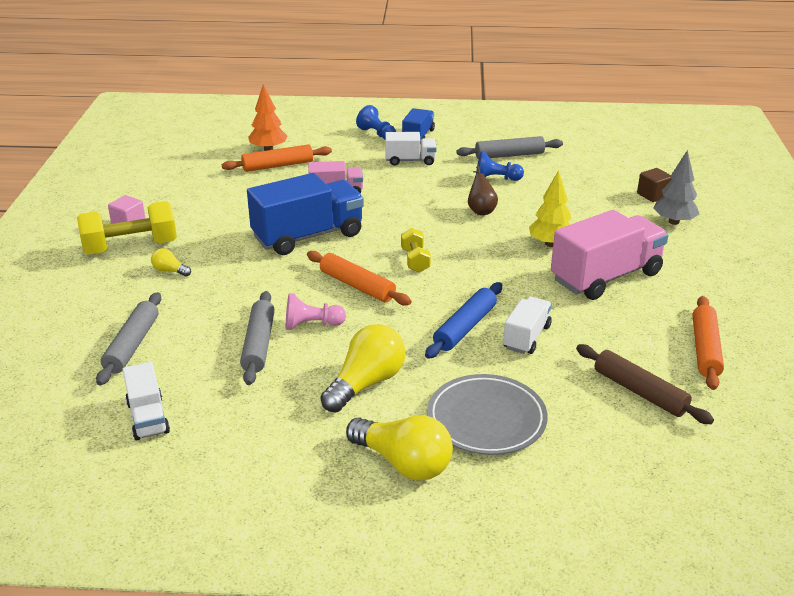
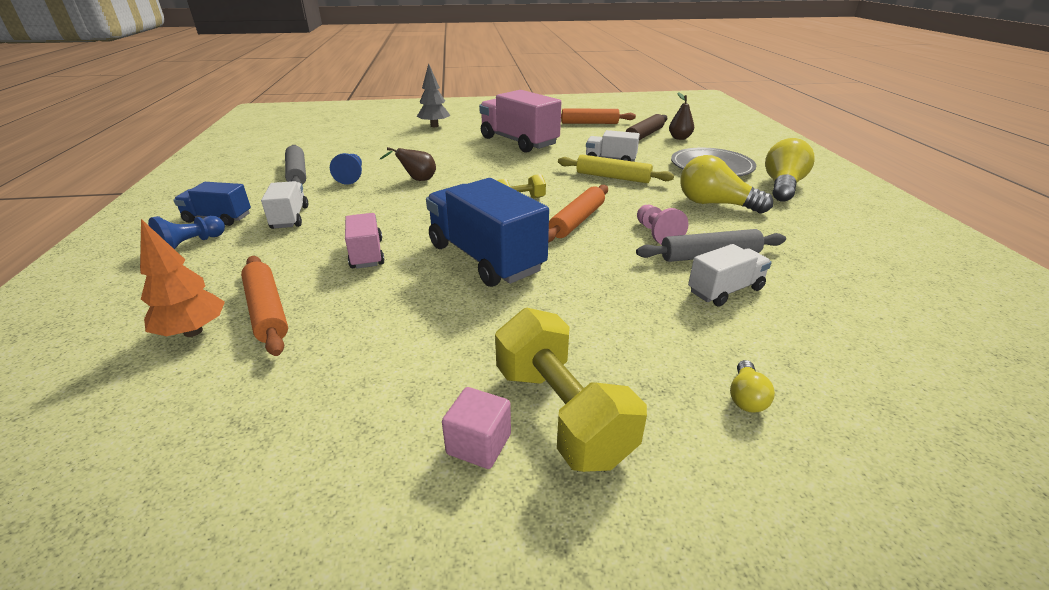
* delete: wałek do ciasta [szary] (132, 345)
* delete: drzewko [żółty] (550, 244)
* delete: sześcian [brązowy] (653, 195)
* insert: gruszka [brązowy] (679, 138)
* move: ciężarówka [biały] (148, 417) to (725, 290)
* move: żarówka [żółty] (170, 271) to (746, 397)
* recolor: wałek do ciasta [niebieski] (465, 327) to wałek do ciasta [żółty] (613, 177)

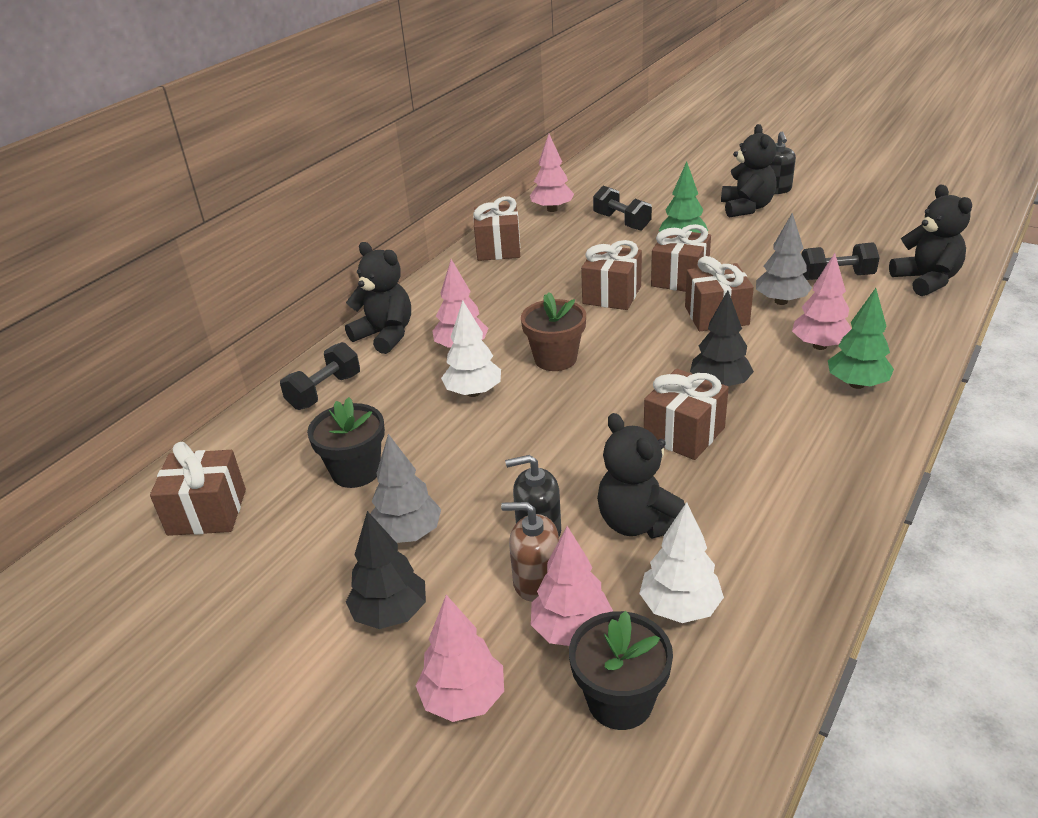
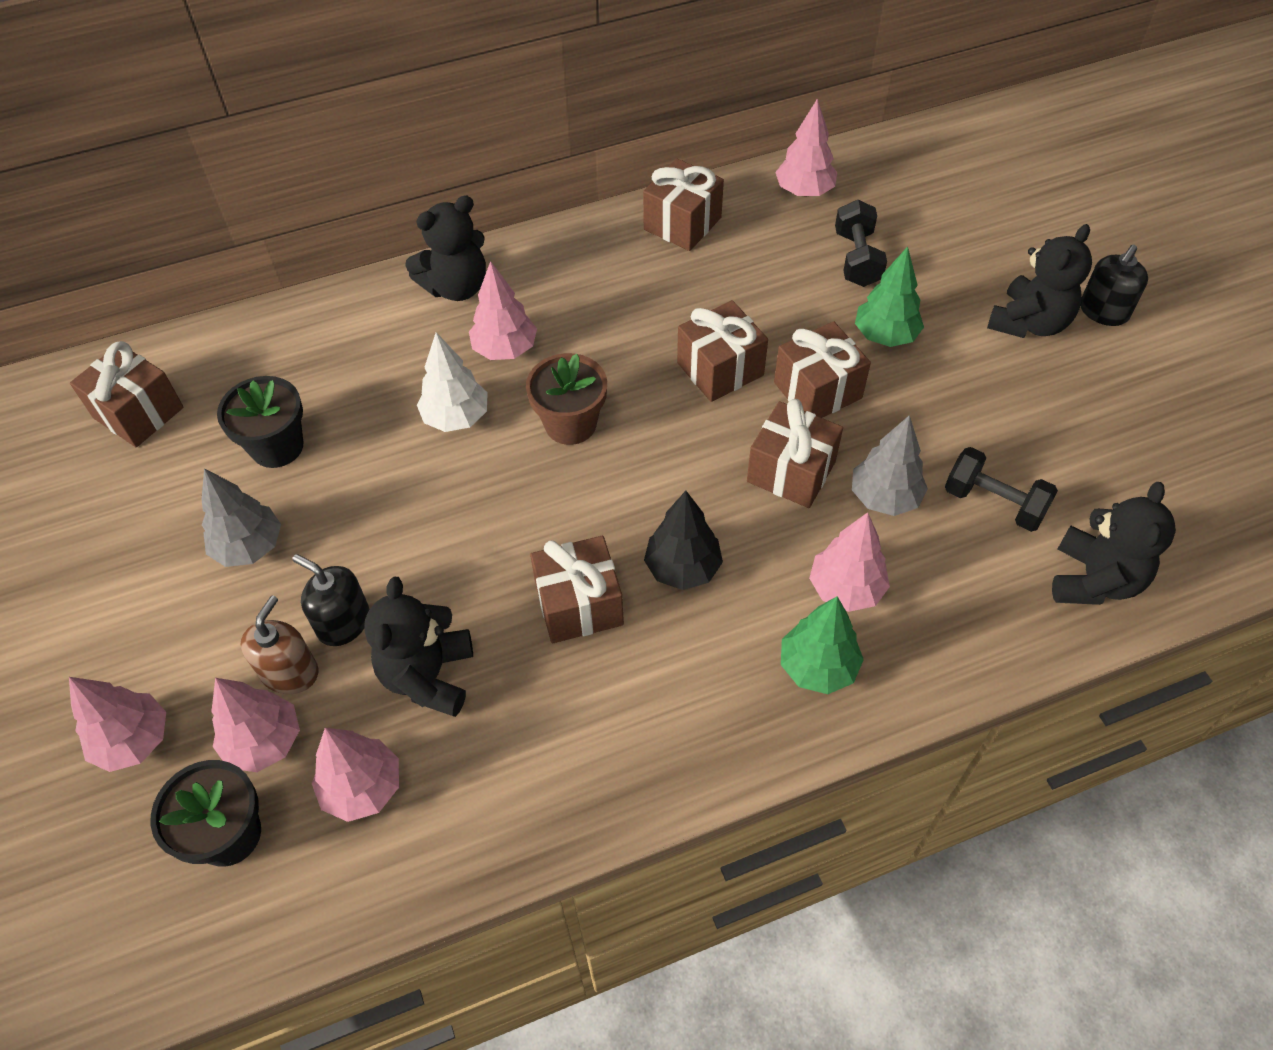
* delete: hantel [czarny] (324, 392)
* delete: drzewko [czarny] (390, 613)
* recolor: drzewko [biały] (679, 607) to drzewko [różowy] (362, 787)
* rotate: miś [czarny] (385, 335) = (456, 287) 75 degrees clockwise
* rotate: dozownik mydła [brązowy] (536, 581) = (290, 672) 60 degrees clockwise

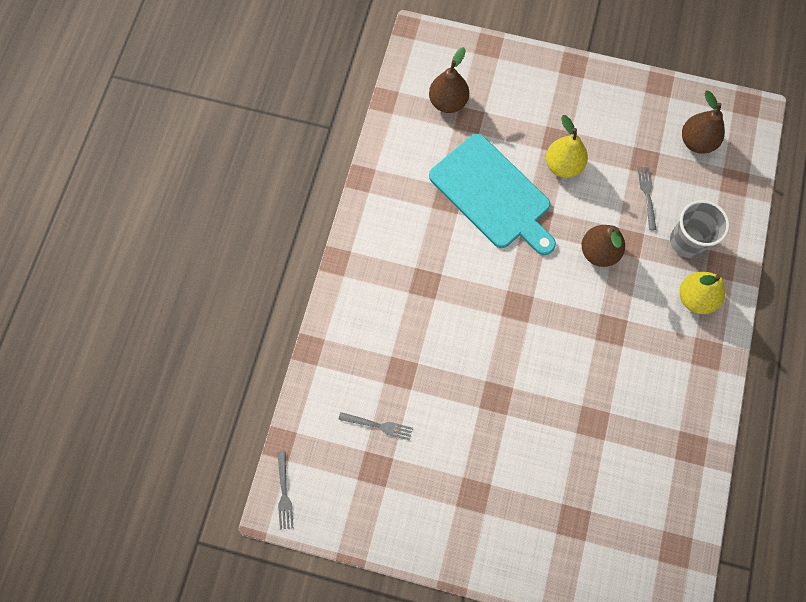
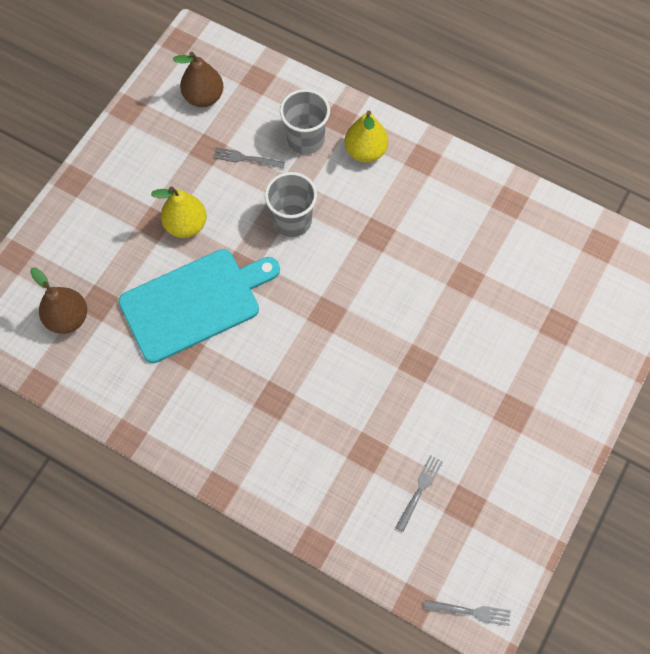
* replace: gruszka [brązowy] (599, 252) to szklanka [szary] (292, 221)

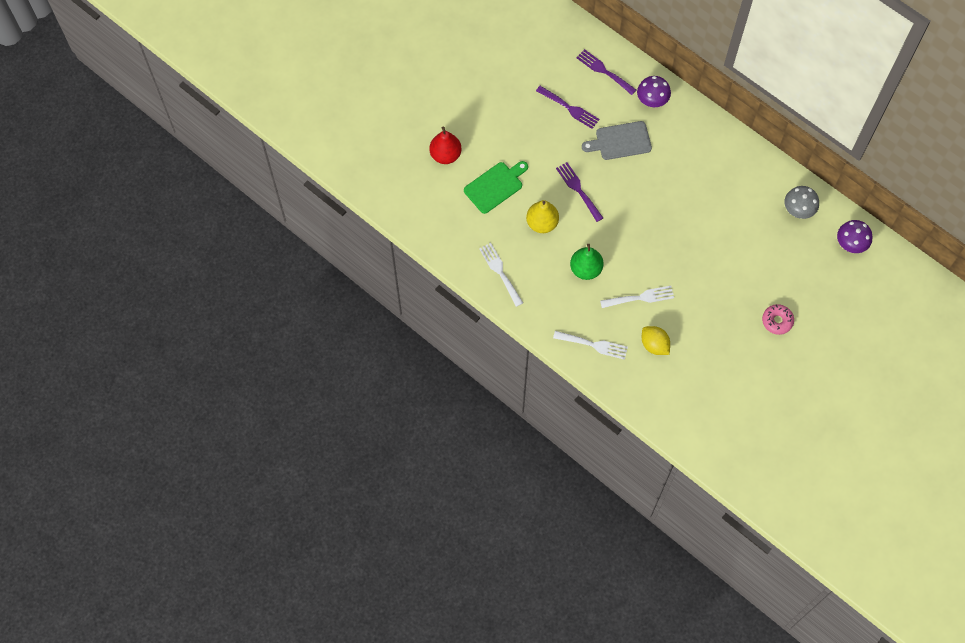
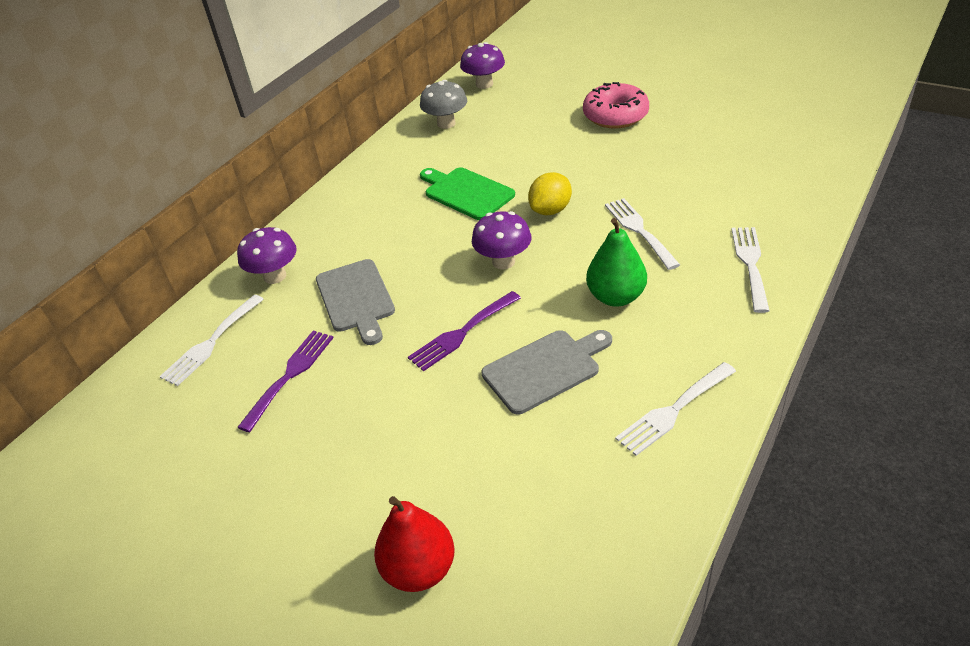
* insert: grzyb [fioletowy] (503, 261)
* move: deska do krojenia [zielony] (495, 186) to (466, 193)
* move: cytryna [żółty] (654, 345) to (550, 210)
* replace: gruszka [żółty] (542, 223) to deska do krojenia [szary] (545, 369)
* recolor: widelec [fioletowy] (604, 71) to widelec [biały] (211, 343)
* resize: donut [różowy] (777, 321) = (615, 115) x1.52

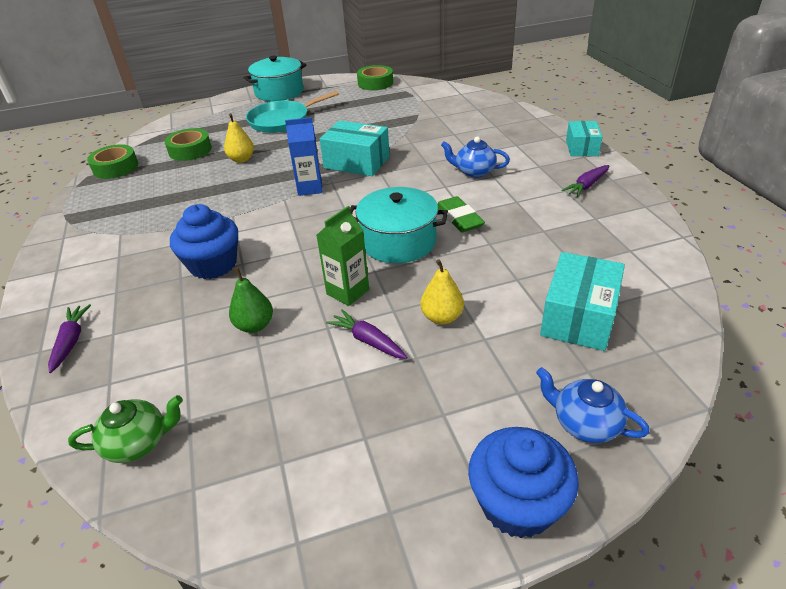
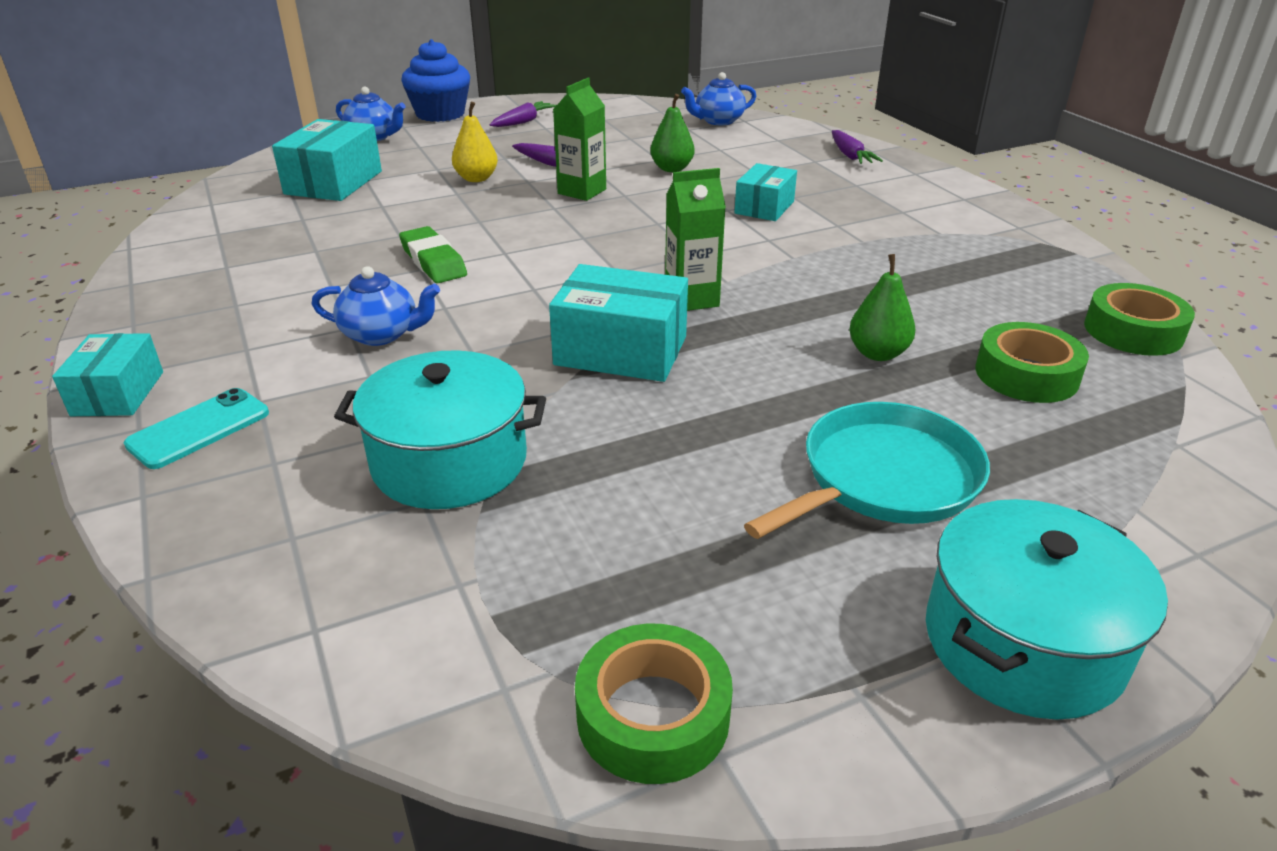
* insert: telefon [turkusowy] (199, 429)
* move: garnek [turkusowy] (398, 241) to (449, 461)
* move: marchewka [fioletowy] (587, 185) to (523, 122)
* replace: muffinka [niebieski] (213, 264) to pudełko [turkusowy] (764, 207)
* recolor: imbryk [zielony] (138, 443) to imbryk [niebieski] (718, 121)
* recolor: gruszka [żółty] (242, 159) to gruszka [zielony] (878, 353)
* recolor: karton mleka [niebieski] (310, 188) to karton mleka [zielony] (691, 299)

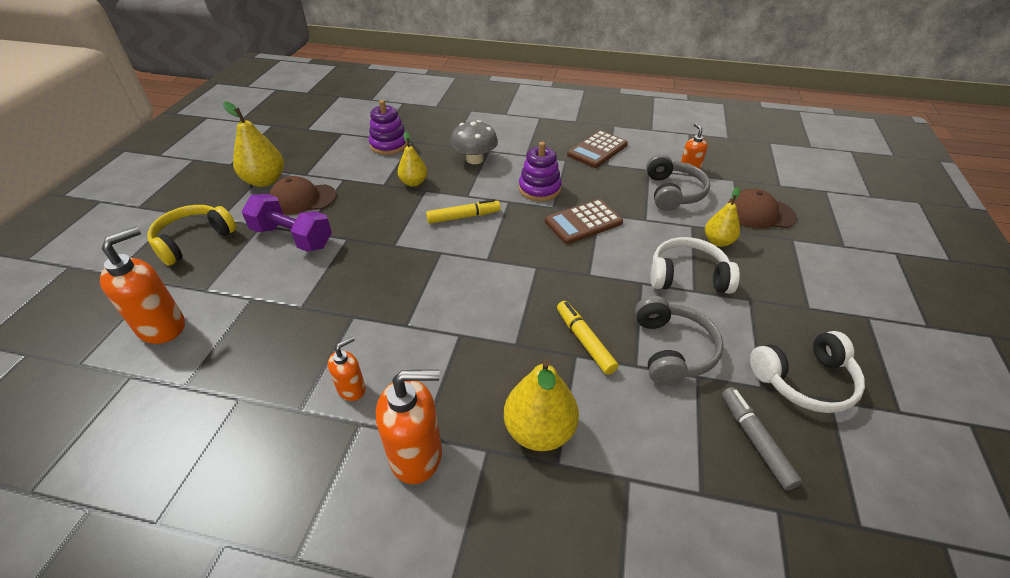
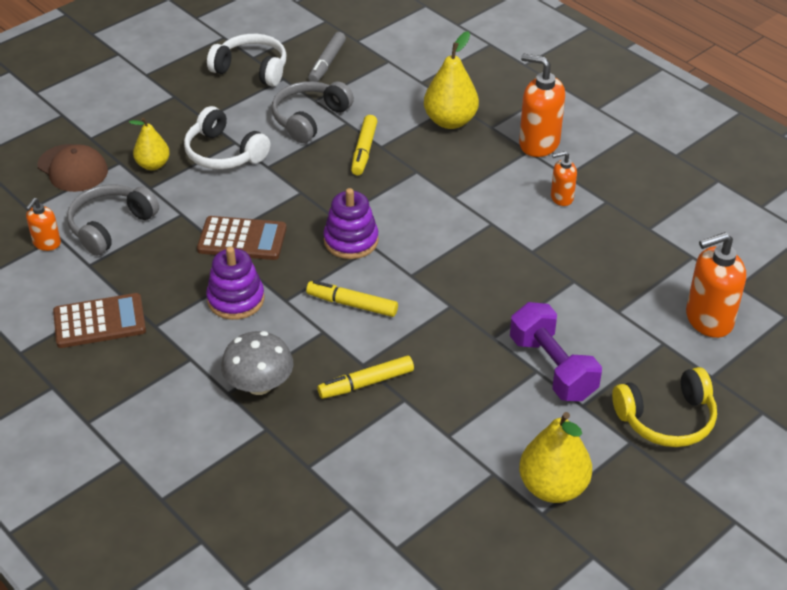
* delete: czapka [brązowy] (302, 199)
* move: zabawka nakładanka [fioletowy] (389, 145) to (351, 241)
* replace: gruszka [żółty] (414, 182) to flamaster [żółty] (366, 383)

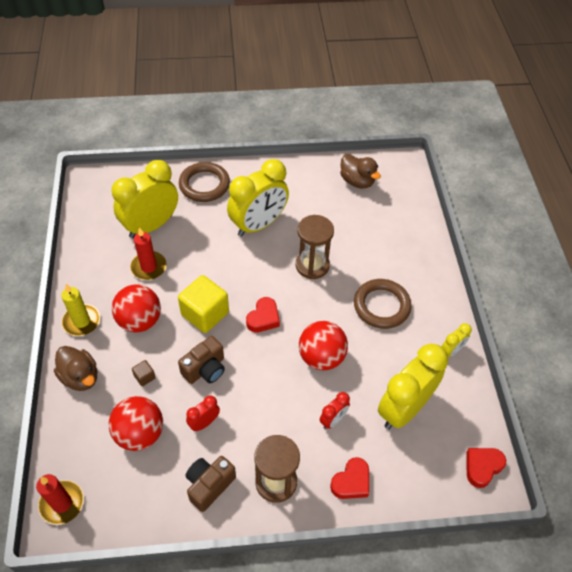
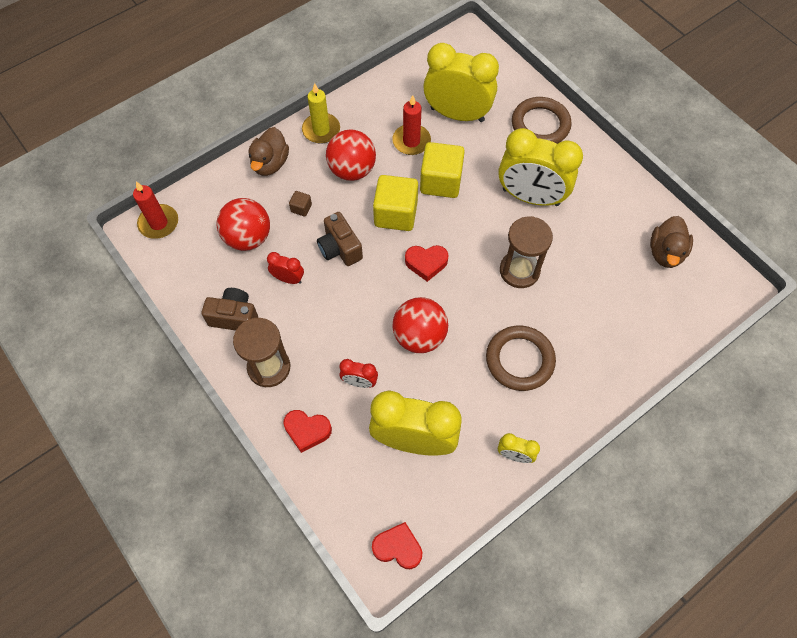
* insert: sześcian [żółty] (441, 182)
* rotate: aparat fotograficzny [brązowy] (205, 369) = (340, 248) 45 degrees clockwise

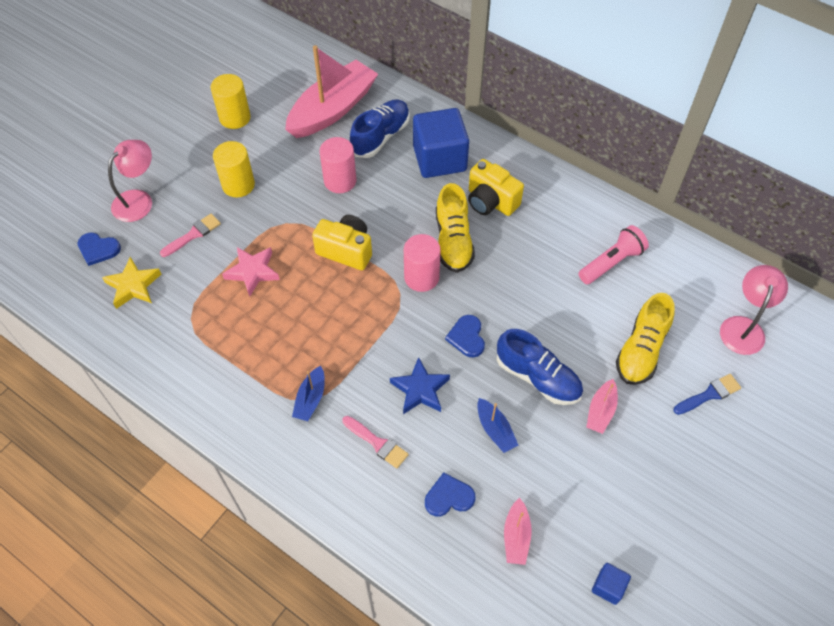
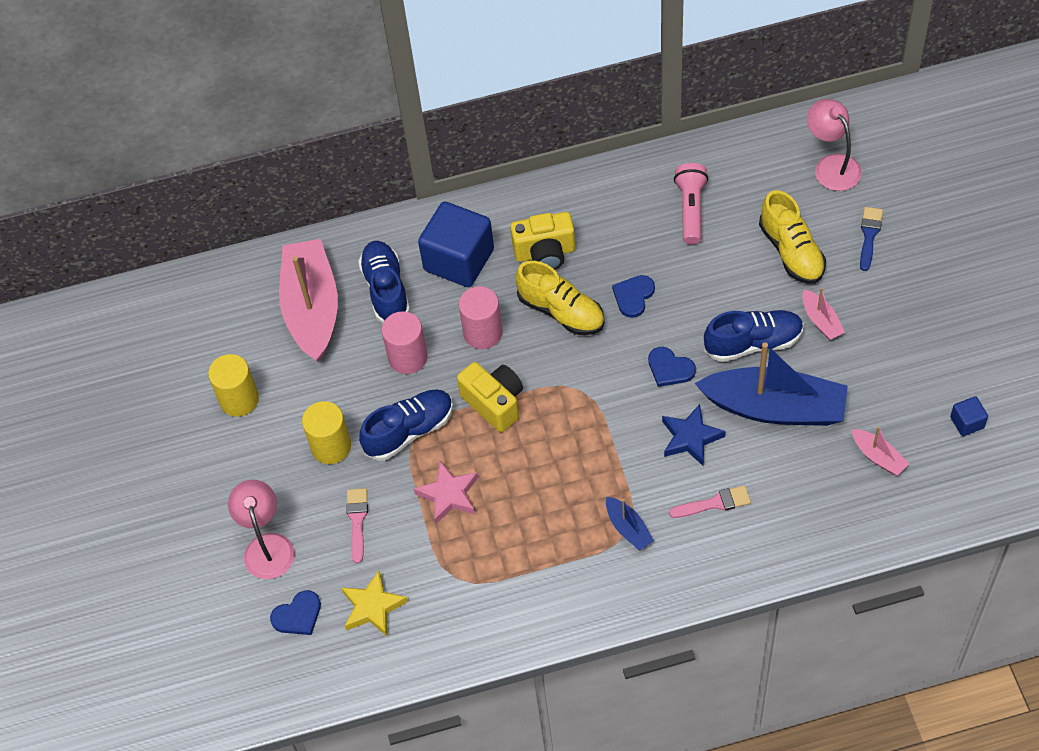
* insert: but [niebieski] (409, 431)
* move: walec [różowy] (421, 277) to (483, 333)
* move: serce [niebieski] (449, 497) to (633, 296)
* rotate: aparat fotograficzny [żółty] (346, 250) = (494, 403) 75 degrees clockwise
* resize: łódka [niebieski] (495, 430) = (774, 407) x2.29

